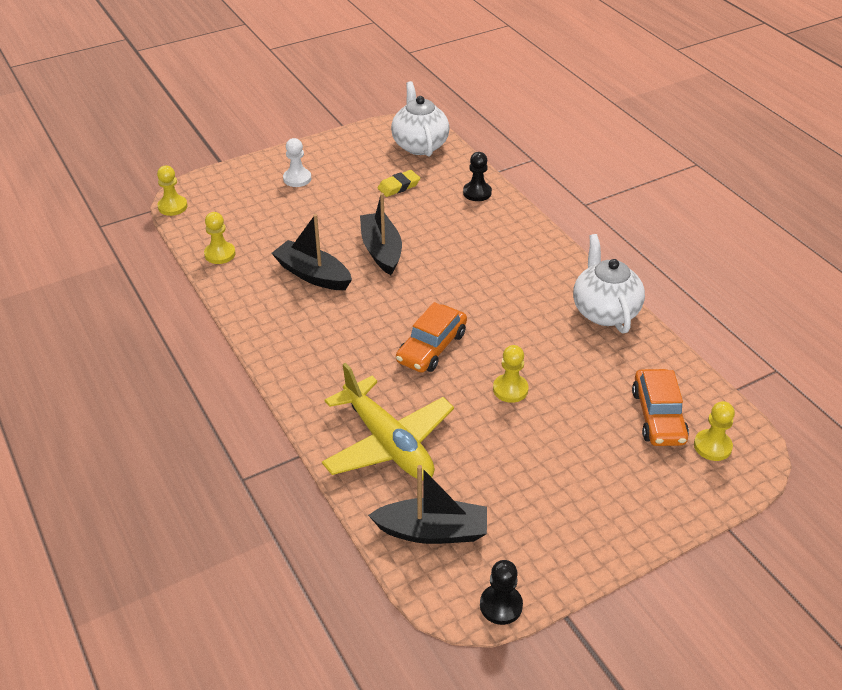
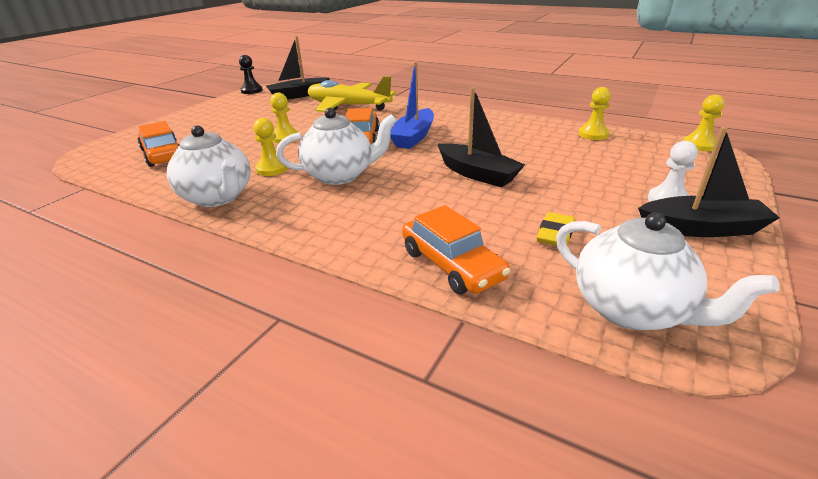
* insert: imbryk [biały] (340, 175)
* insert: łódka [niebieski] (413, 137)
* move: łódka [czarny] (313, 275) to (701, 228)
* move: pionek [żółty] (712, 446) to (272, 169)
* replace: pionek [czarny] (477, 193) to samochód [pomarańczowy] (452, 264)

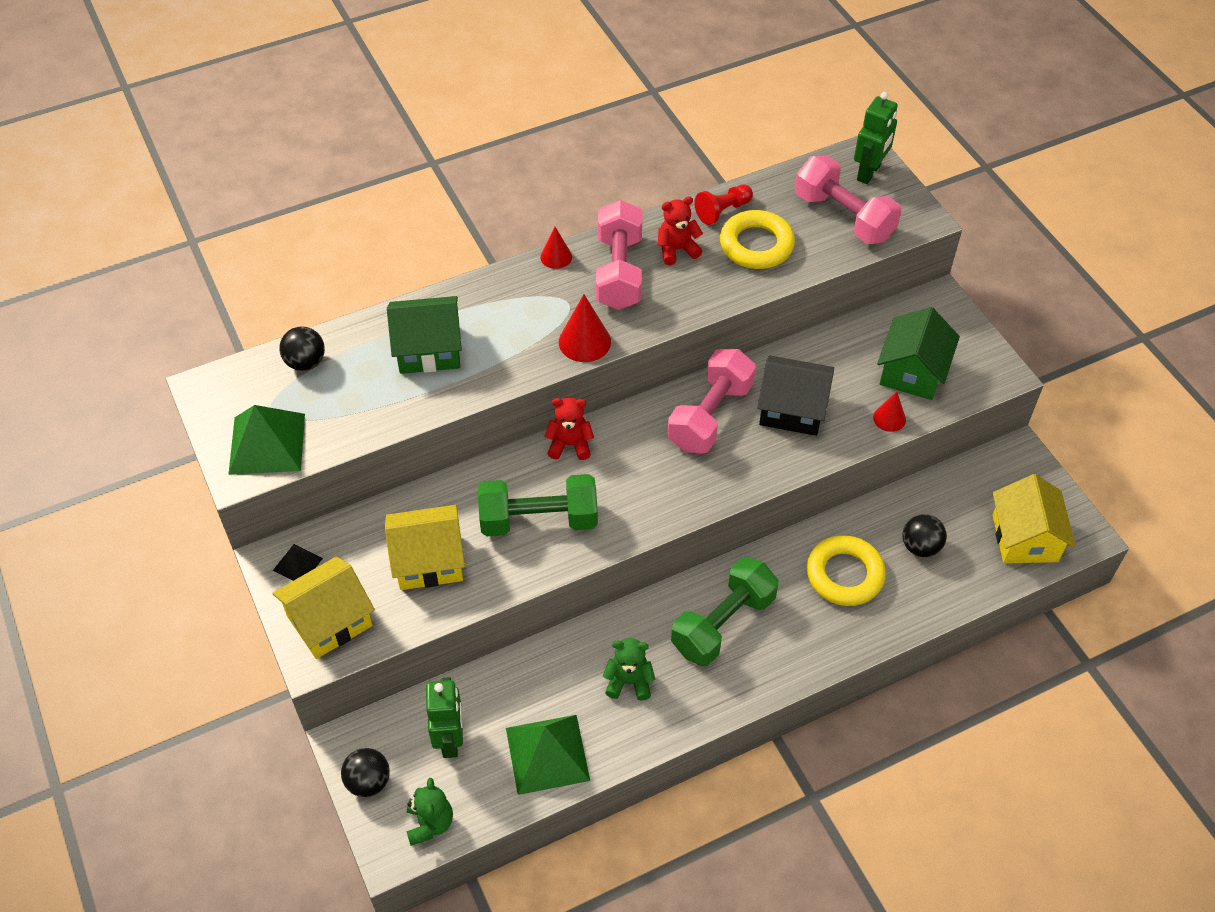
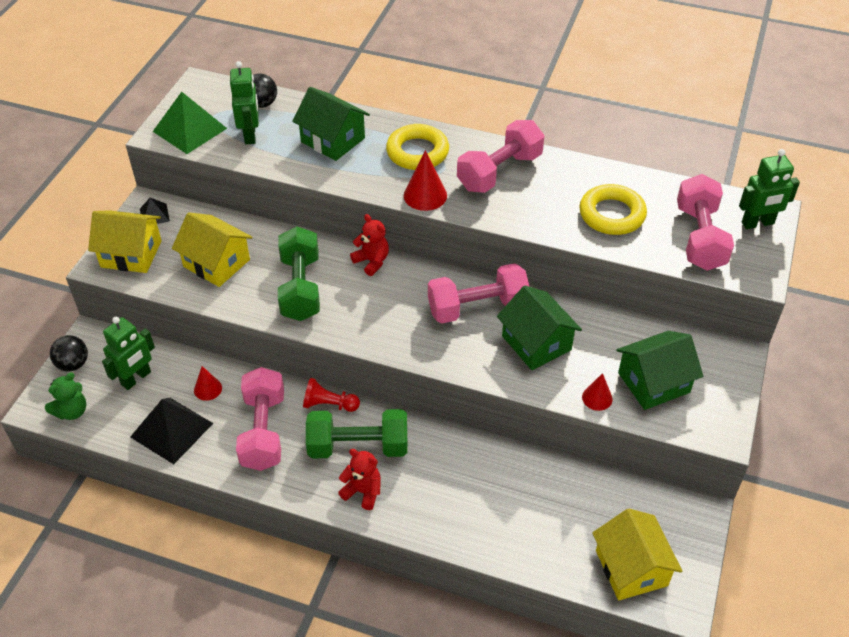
* delete: piłka [czarny] (920, 547)
* insert: robot [zielony] (250, 135)
* move: stożek [czerwony] (556, 257) to (208, 389)
* move: miś [czerwony] (677, 250) to (363, 491)
* move: pionek [czerwony] (722, 211) to (329, 404)
* move: pierścień [żółty] (844, 575) to (417, 152)
* replace: miś [zielony] (629, 681) to hantel [różowy] (263, 431)
* recolor: piramida [zielony] (547, 754) to piramida [czarny] (171, 430)
* recolor: domek [czarny] (792, 409) to domek [zielony] (536, 343)
* rotate: hantel [zielony] (539, 520) = (300, 288) 45 degrees clockwise
* rotate: domek [żółty] (1025, 538) = (631, 568) 60 degrees counterclockwise

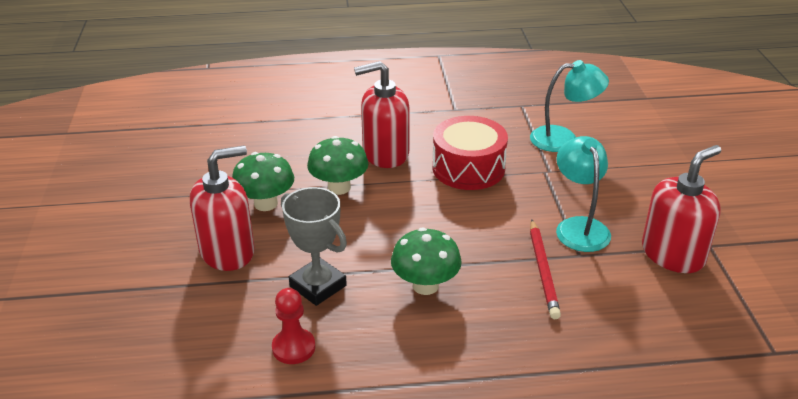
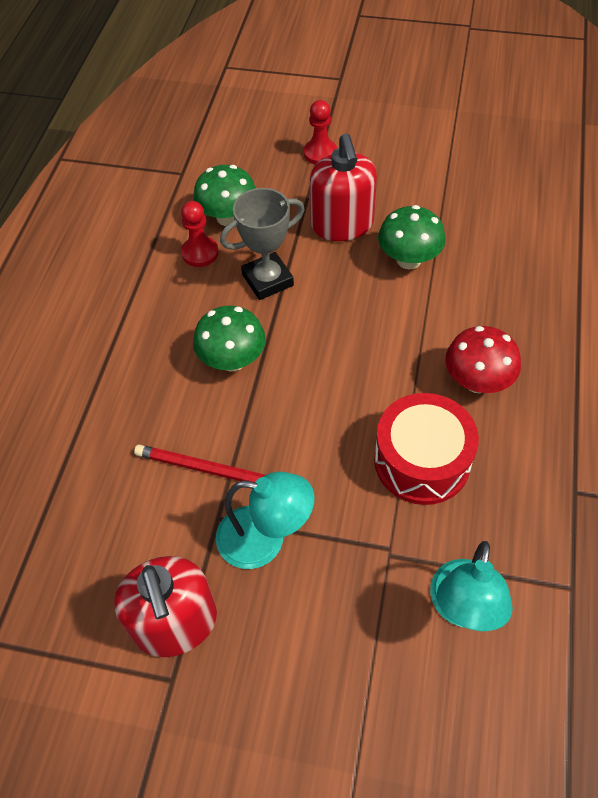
* insert: pionek [czerwony] (320, 153)
* move: grzyb [zielony] (339, 187) to (228, 217)
* replace: dozownik mydła [czerwony] (385, 154) to grzyb [czerwony] (477, 381)

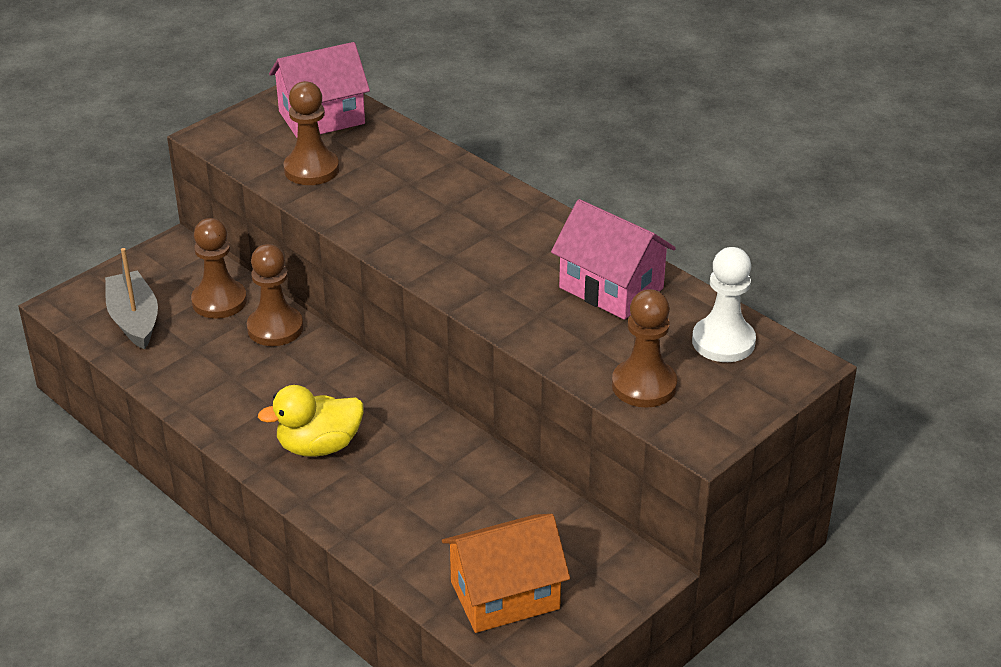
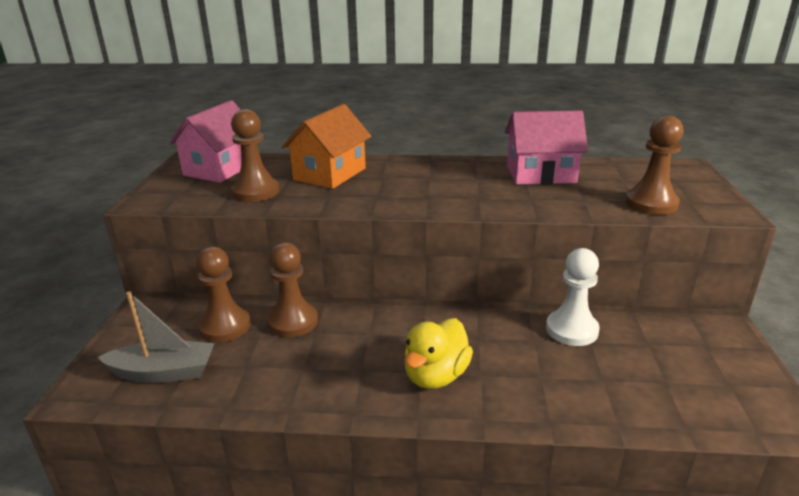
* move: domek [pomarańczowy] (505, 595) to (330, 174)
* move: pionek [biały] (723, 342) to (571, 330)
* rotate: łódka [szary] (134, 320) = (164, 372) 150 degrees clockwise

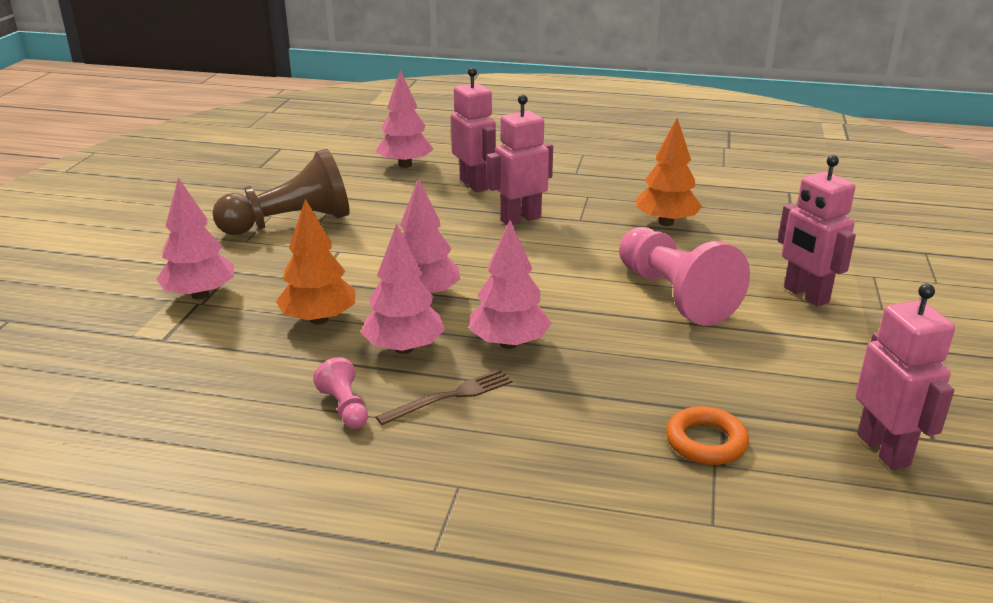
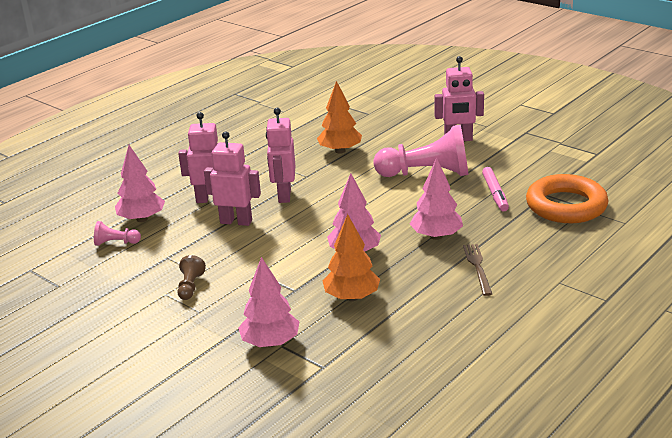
* delete: drzewko [różowy] (404, 348)
* insert: flamaster [różowy] (495, 194)
* move: pionek [różowy] (345, 407) to (116, 243)
* move: robot [różowy] (884, 449) to (236, 221)
* resize: pionek [brązowy] (290, 223) = (190, 286) x0.44
* resize: pierścień [pomarańczowy] (706, 442) = (566, 206) x1.84

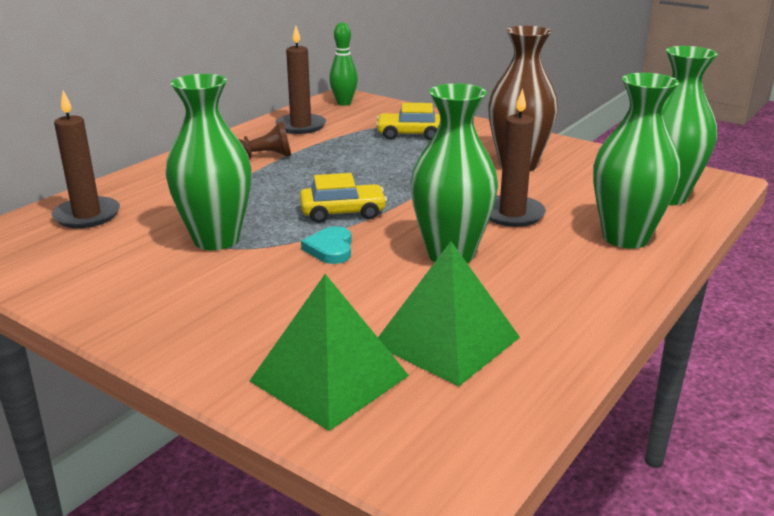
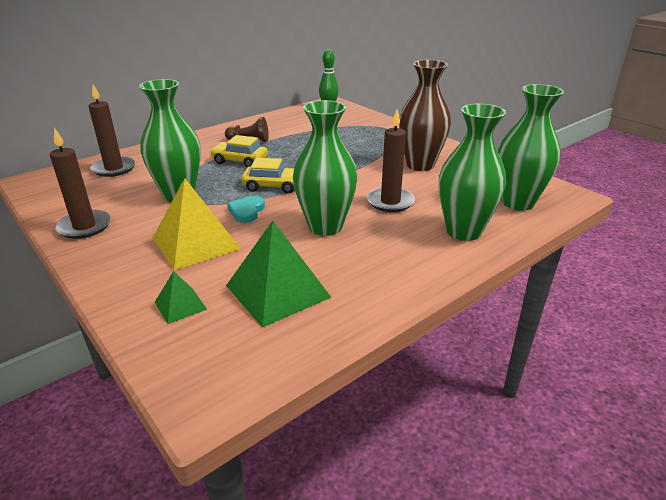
* insert: piramida [żółty] (196, 243)
* move: świeca [brązowy] (301, 126) to (84, 226)
* move: samochód [żółty] (410, 134) to (240, 161)
* resize: piramida [zielony] (329, 378) = (180, 305) x0.50

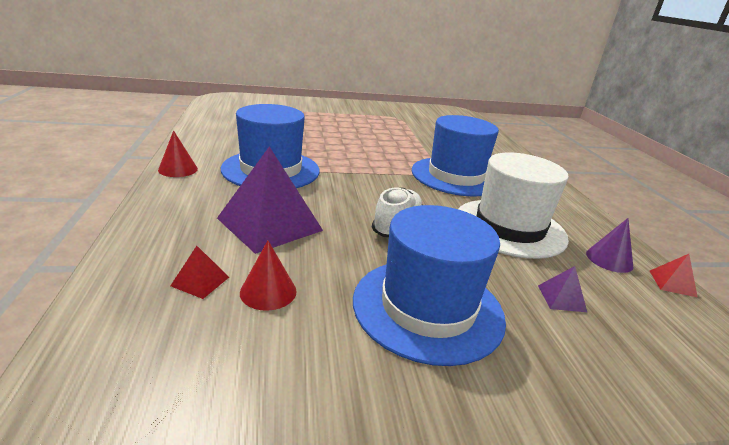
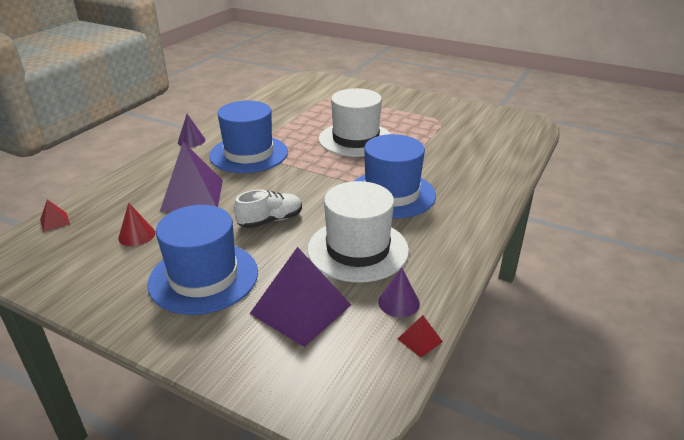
* insert: kapelusz [biały] (355, 139)
* move: piramida [czerwony] (200, 281) to (55, 221)
* recolor: stożek [czerwony] (178, 169) to stożek [fioletowy] (191, 141)
* resize: piramida [fioletowy] (561, 298) = (300, 309) x2.39

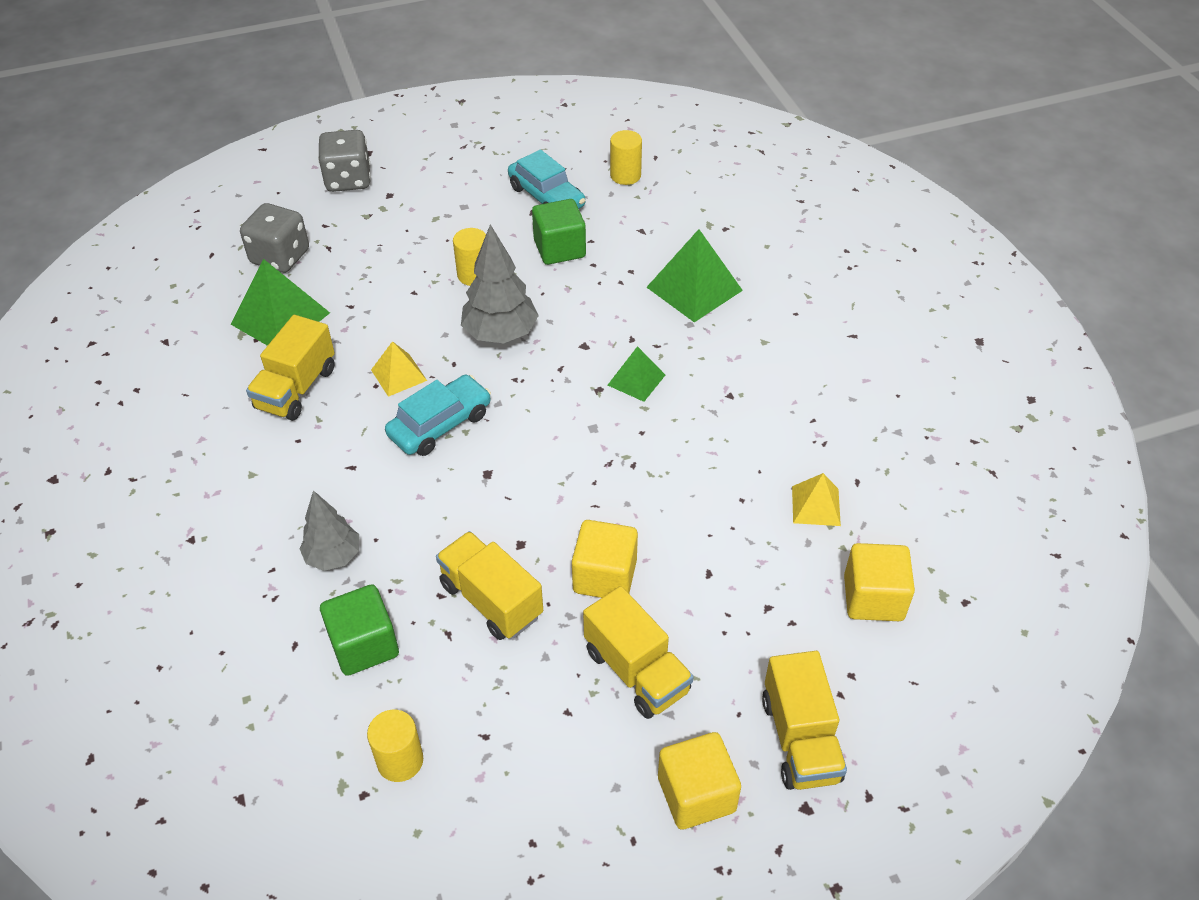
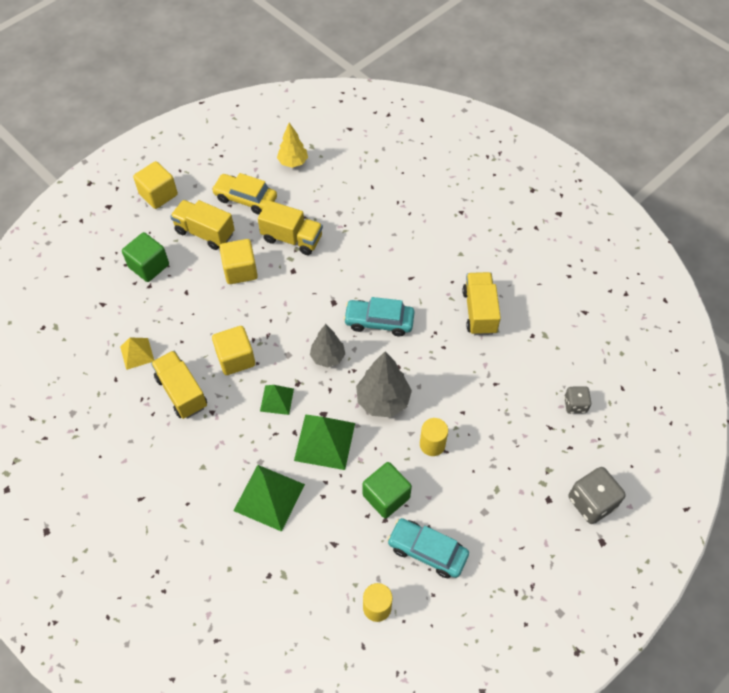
* delete: piramida [żółty] (399, 375)
* insert: samochód [żółty] (245, 198)
* move: piramida [zielony] (280, 318) to (325, 441)
* move: drzewko [szary] (333, 557) to (328, 357)
* move: sześcian [zielony] (364, 645) to (149, 266)
* move: ciężarówka [żółty] (800, 739) to (181, 392)
* move: sześcian [żółty] (873, 598) to (235, 358)
* replace: walec [żółty] (400, 760) to drzewko [żółty] (293, 162)
* rotate: samochód [turkusowy] (440, 424) = (379, 321) 75 degrees clockwise
* resize: kostka do gry [szary] (280, 257) = (575, 405) x0.59

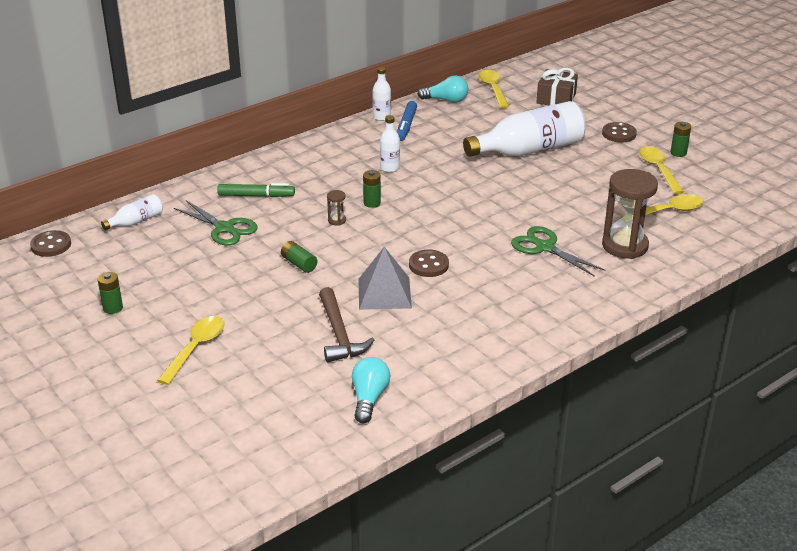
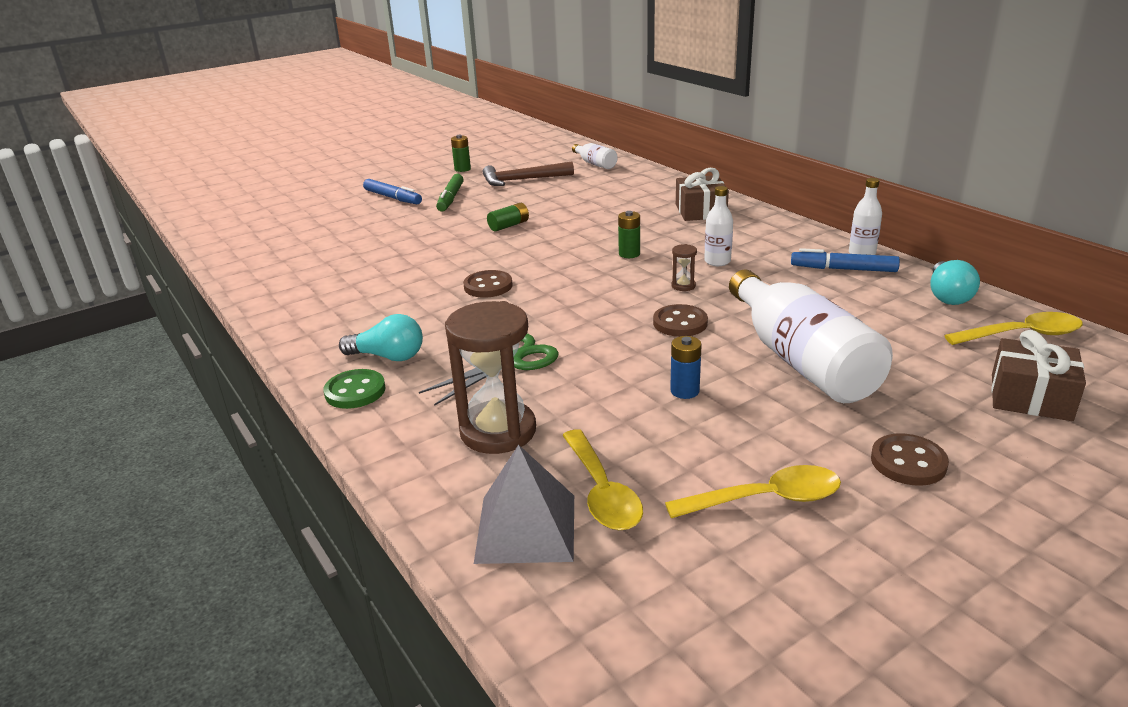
* delete: nożyczki [zielony] (224, 228)
* delete: bateria [zielony] (678, 153)
* insert: guzik [zielony] (355, 391)
* insert: bateria [niebieski] (684, 391)
* insert: prezent [brązowy] (700, 211)
* move: guzik [brązowy] (51, 245) to (680, 323)
* move: flamaster [zielony] (255, 196) to (451, 198)
* move: młotek [brązowy] (339, 334) to (523, 180)
* move: klepsydra [brązowy] (337, 220) to (683, 286)
* move: żarówka [turkusowy] (369, 398) to (388, 356)
* move: piramida [szary] (384, 293) to (526, 528)
* replace: łyżka [żółty] (196, 348) to flamaster [niebieski] (392, 198)

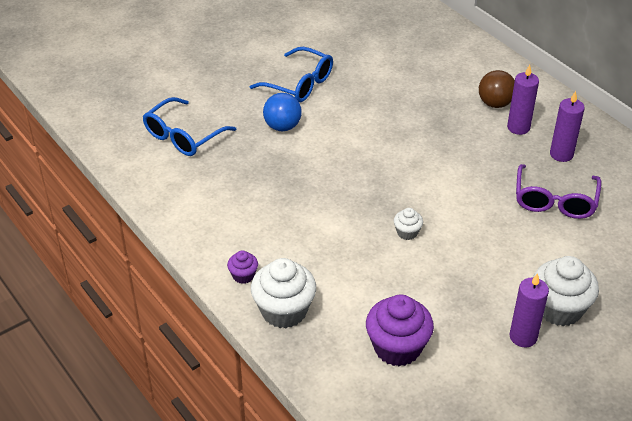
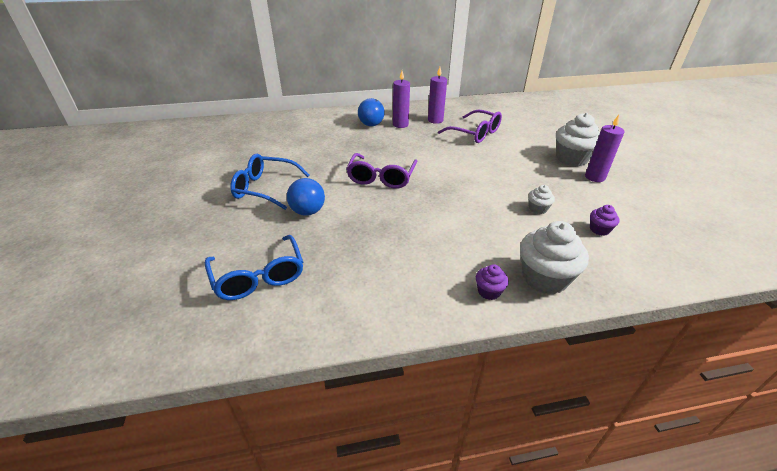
* insert: okulary [fioletowy] (381, 178)
* move: muffinka [biały] (407, 232) to (538, 209)
* recolor: piłka [brązowy] (495, 103) to piłka [niebieski] (371, 125)
* rotate: okulary [niebieski] (300, 84) = (265, 188) 135 degrees counterclockwise
* resize: muffinka [fioletowy] (397, 348) = (599, 229) x0.49

